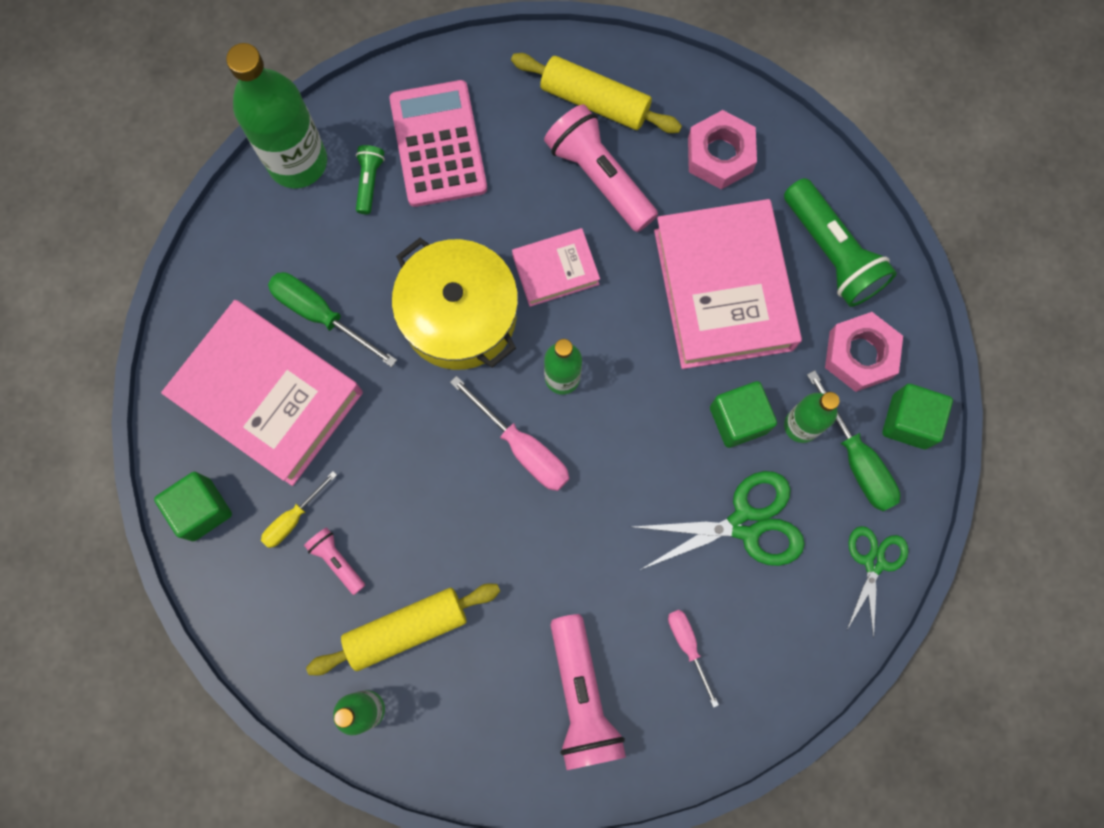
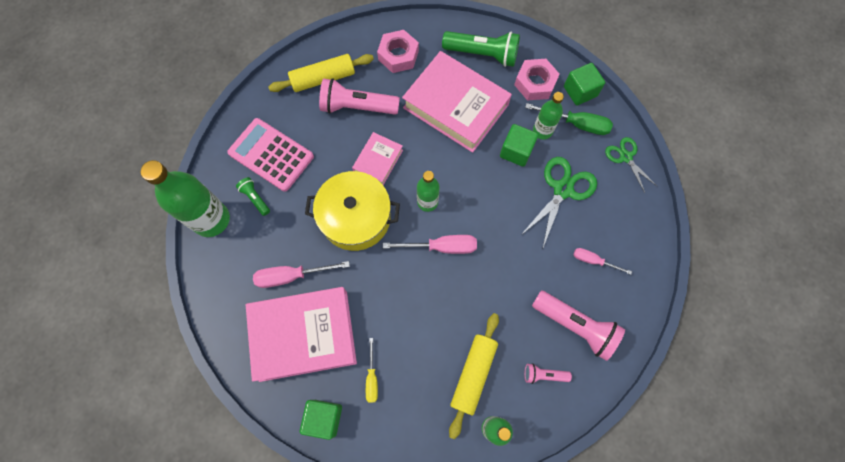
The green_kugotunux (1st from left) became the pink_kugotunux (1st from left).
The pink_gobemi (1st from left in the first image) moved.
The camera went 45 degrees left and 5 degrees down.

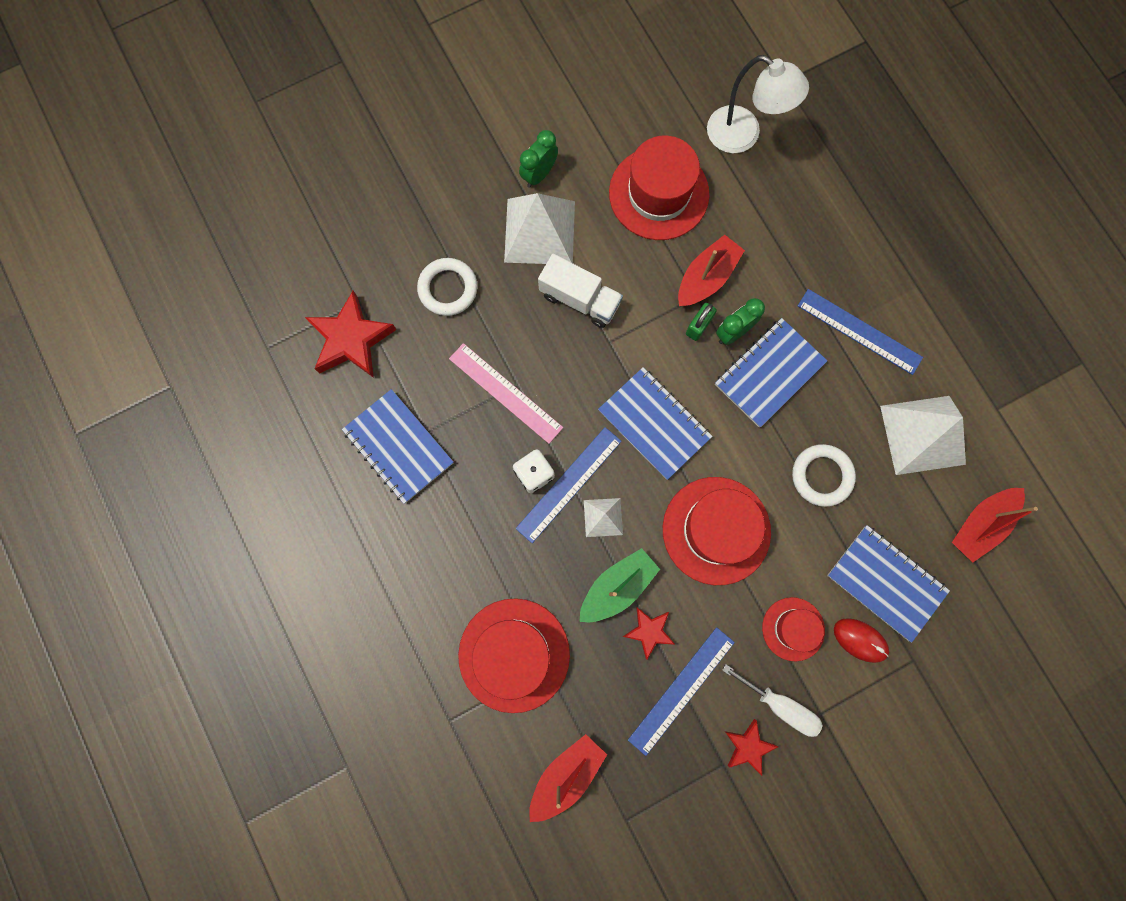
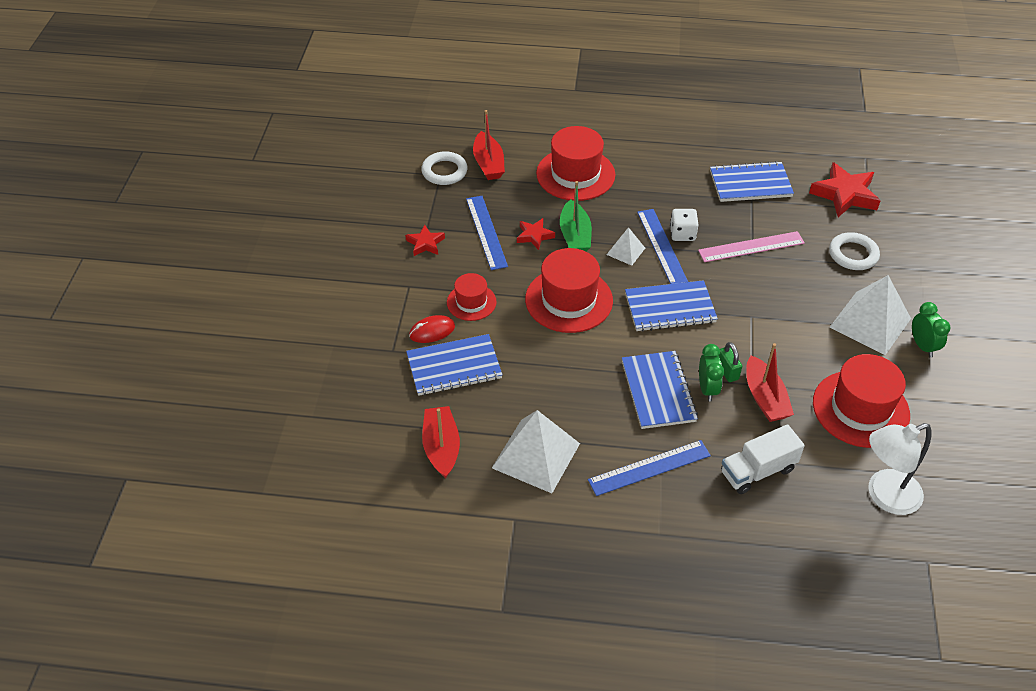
The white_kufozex moved.
The white_kugotunux disappeared.
The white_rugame (2nd from left in the first image) moved.
The camera went 125 degrees right and 30 degrees down.

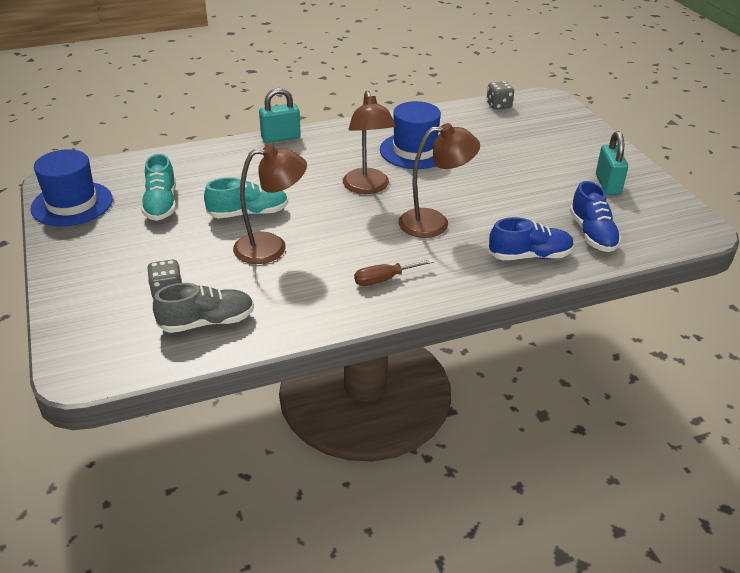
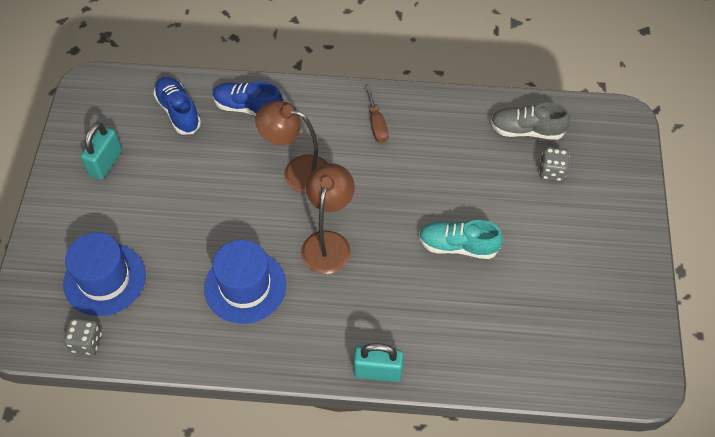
The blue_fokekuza (1st from left) moved.
The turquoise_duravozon (1st from left) disappeared.
The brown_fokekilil (1st from left) disappeared.
The brown_kugotunux turned 75 degrees clockwise.
The blue_duravozon (2nd from left in the first image) turned 45 degrees counterclockwise.
The camera went 155 degrees left and 20 degrees up.

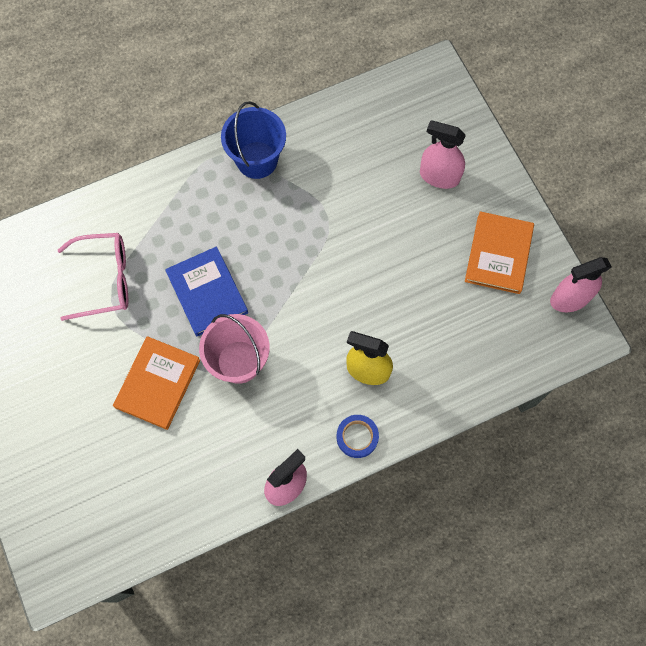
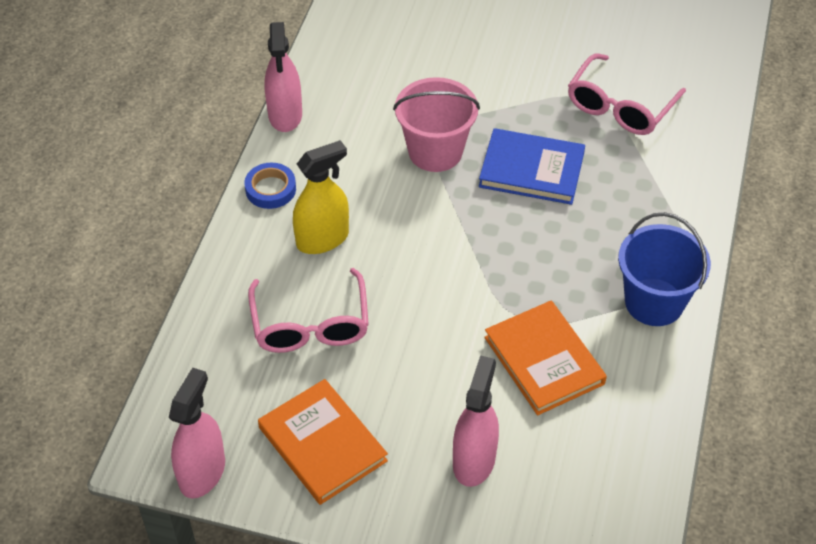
The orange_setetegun (1st from left in the first image) moved.
The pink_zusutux (2nd from left in the first image) turned 45 degrees counterclockwise.
The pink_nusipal (1st from left) appeared.
The camera went 130 degrees right and 20 degrees down.

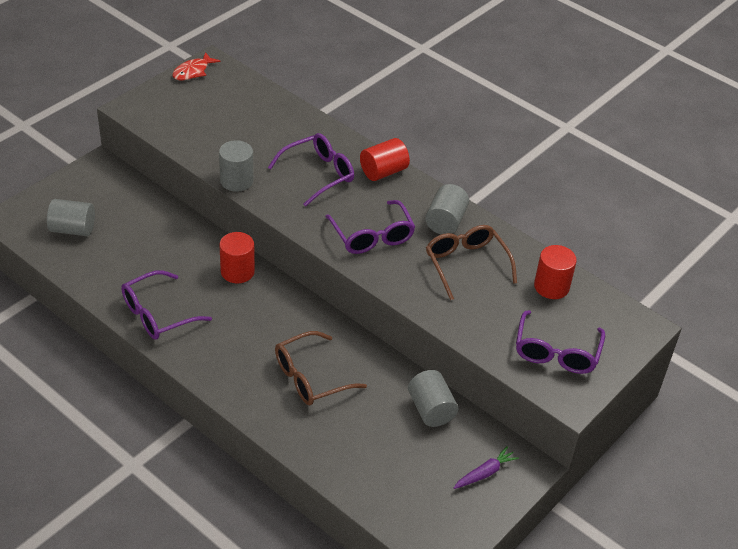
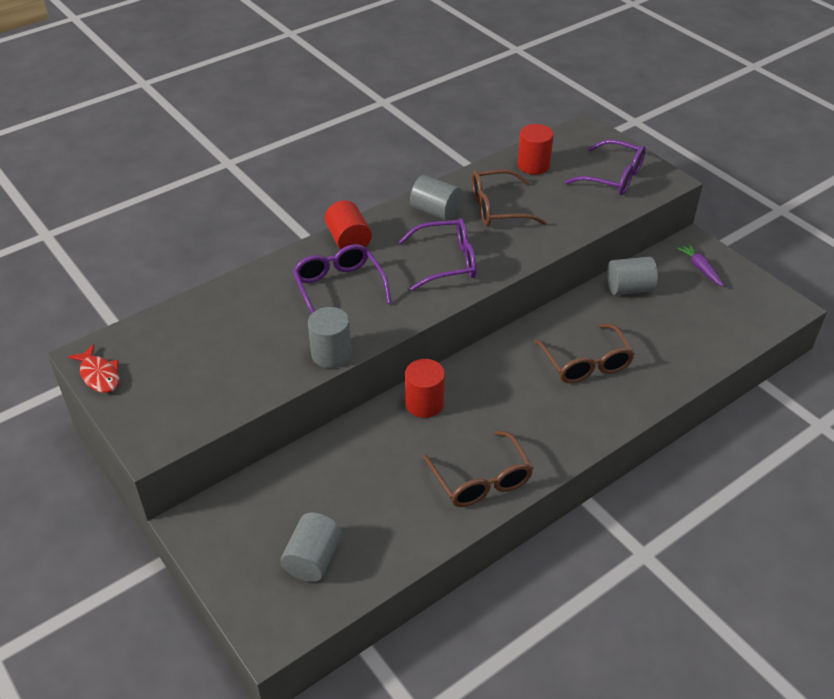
The purple_nusipal (1st from left) became the brown_nusipal (1st from left).
The camera went 75 degrees left and 0 degrees up.

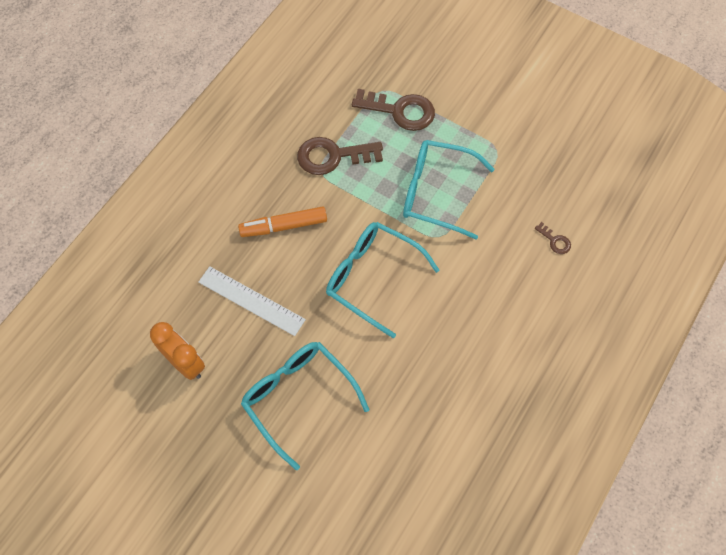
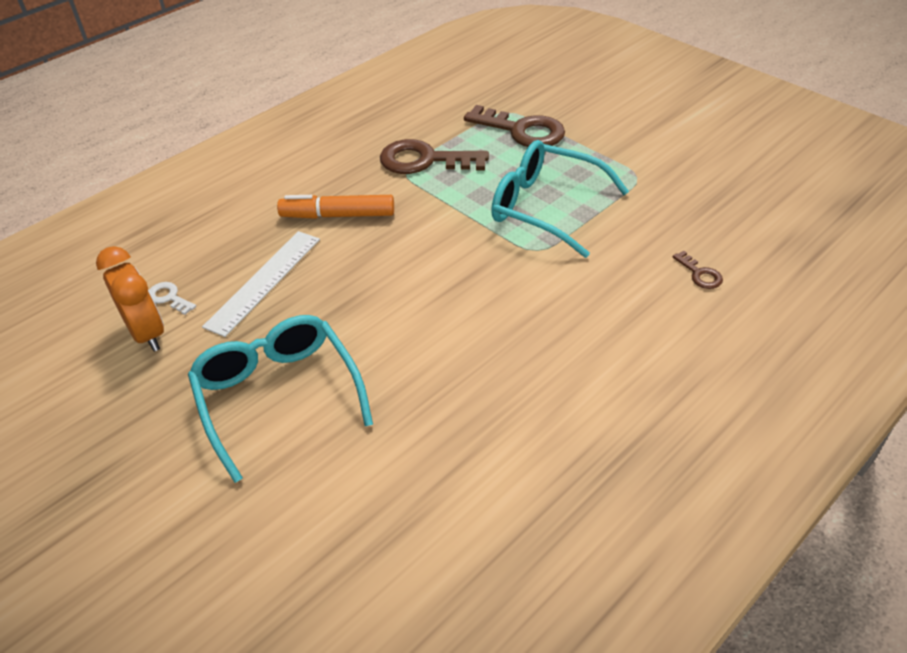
The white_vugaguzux turned 75 degrees clockwise.
The turquoise_nusipal (2nd from left) disappeared.
The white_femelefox appeared.
The camera went 15 degrees right and 20 degrees down.

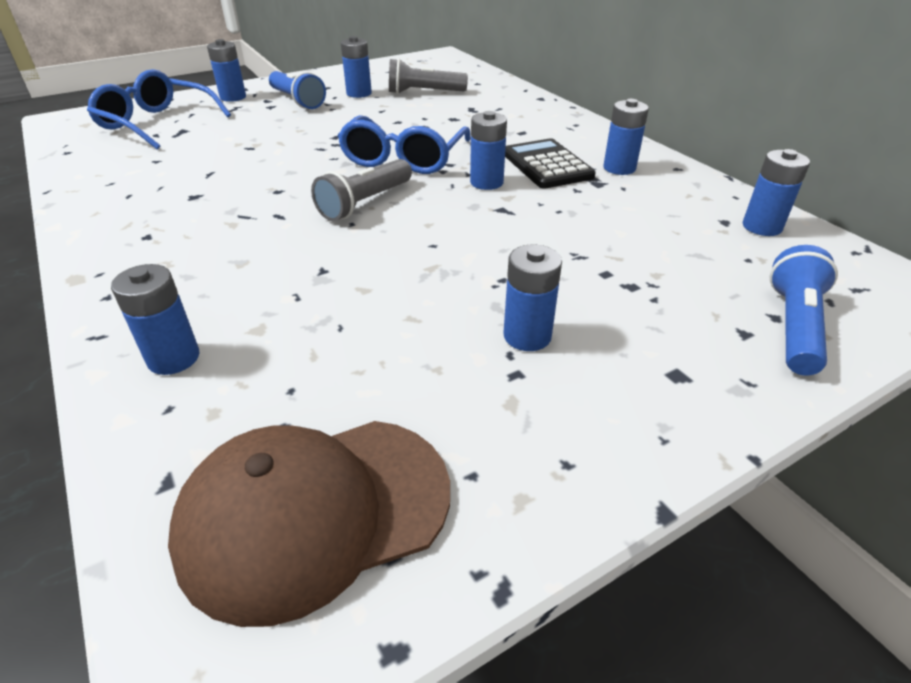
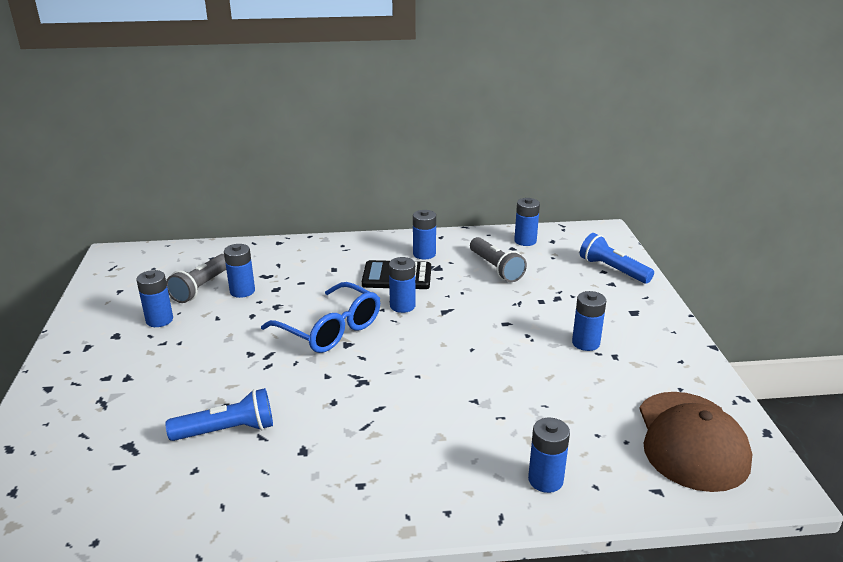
The blue_nusipal (1st from left) disappeared.
The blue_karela (2nd from left) moved.
The blue_gobemi (1st from left) moved.
The grey_gobemi (1st from left in the first image) moved.
The camera went 65 degrees left and 10 degrees down.

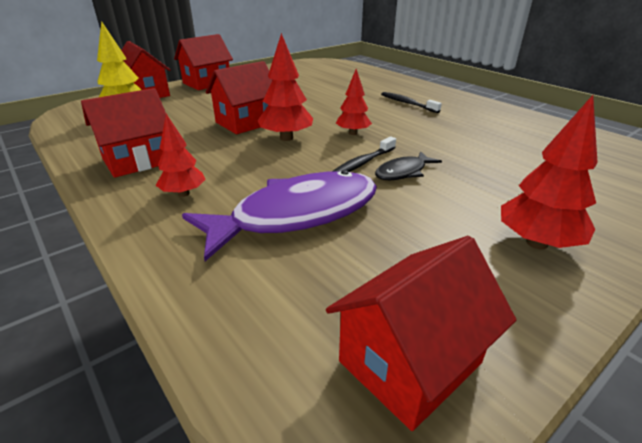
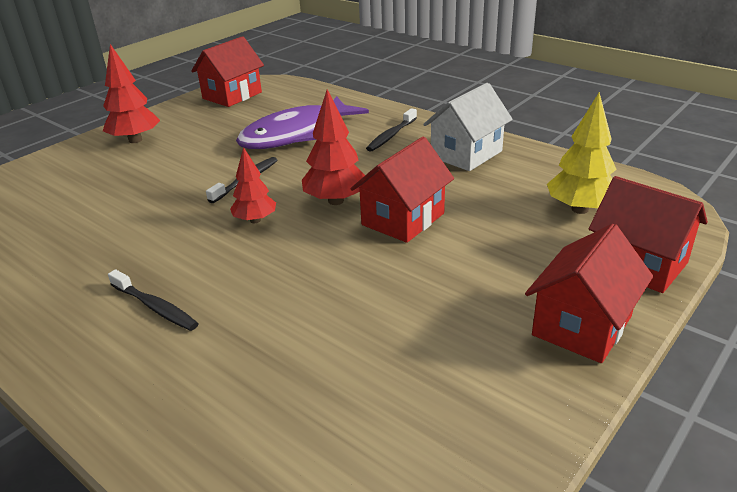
The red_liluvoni (1st from left) became the white_liluvoni.
The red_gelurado (1st from left) was replaced by the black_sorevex (3rd from left).
The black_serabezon disappeared.
The camera went 170 degrees right and 0 degrees up.

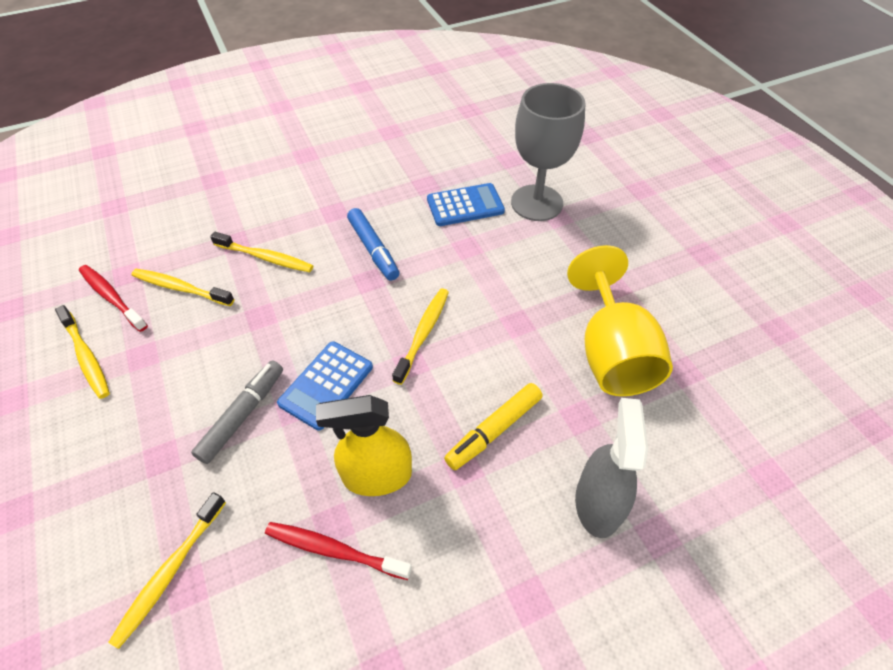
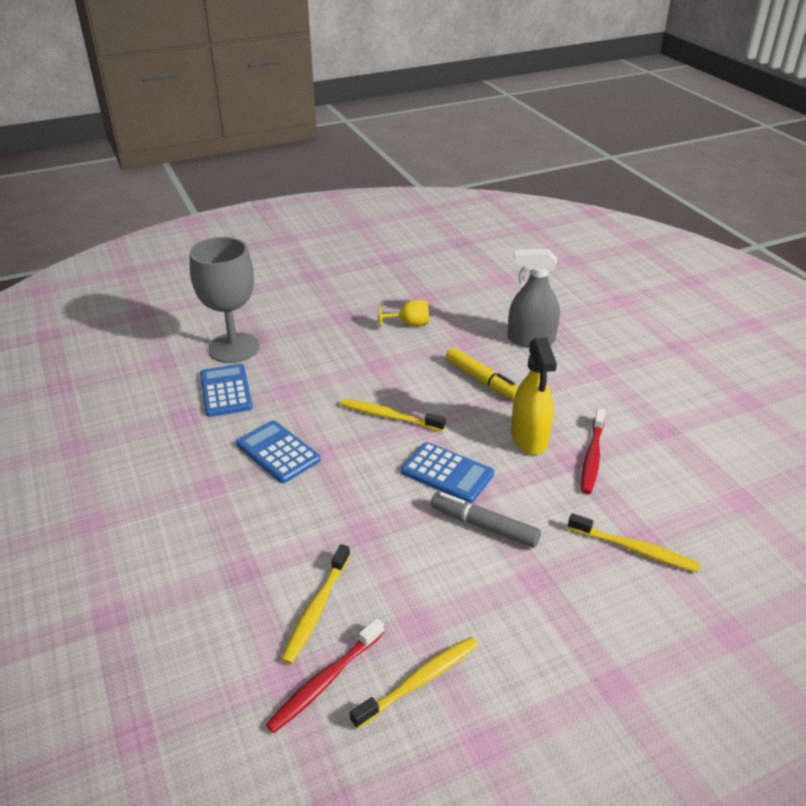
The yellow_sorevex (4th from left) disappeared.
The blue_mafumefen was replaced by the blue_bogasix (2nd from left).
The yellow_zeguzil changed to 0.46 times the size.
The camera went 90 degrees left and 15 degrees down.

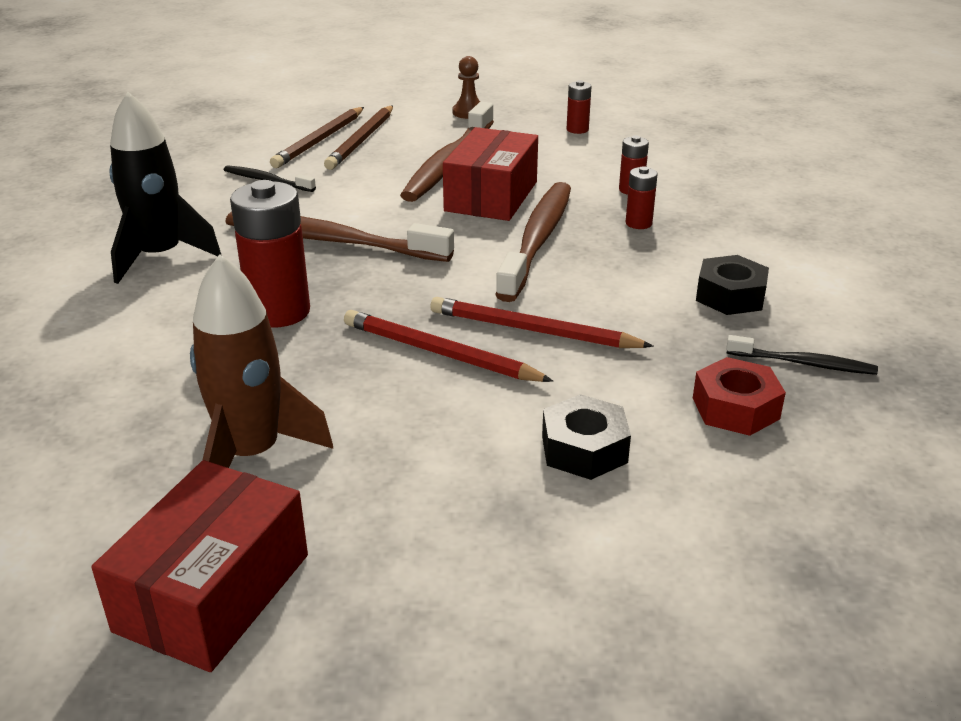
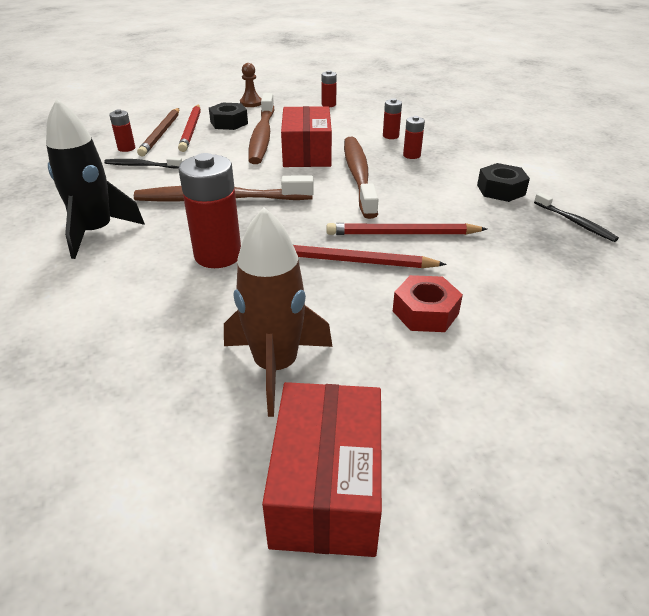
The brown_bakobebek (2nd from left) became the red_bakobebek (1st from left).
The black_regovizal (1st from left) moved.
The red_regovizal moved.
The black_sorevex (2nd from left) turned 60 degrees clockwise.
The red_karela (1st from left) appeared.
The camera went 20 degrees left and 5 degrees up.

